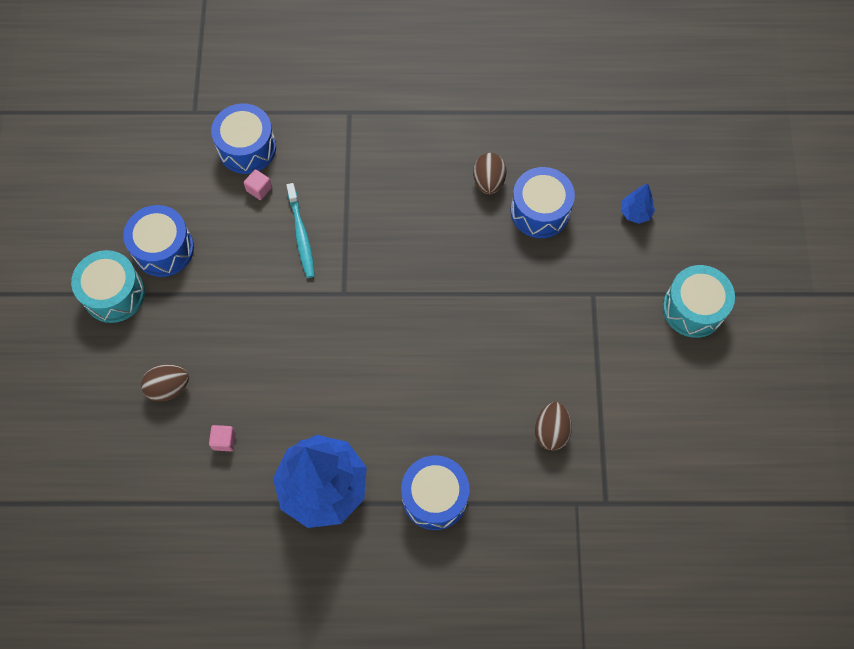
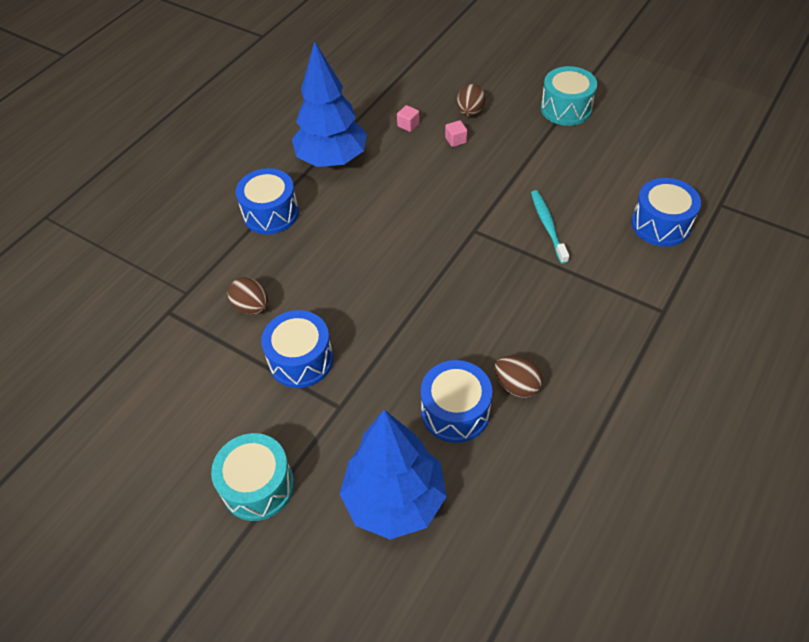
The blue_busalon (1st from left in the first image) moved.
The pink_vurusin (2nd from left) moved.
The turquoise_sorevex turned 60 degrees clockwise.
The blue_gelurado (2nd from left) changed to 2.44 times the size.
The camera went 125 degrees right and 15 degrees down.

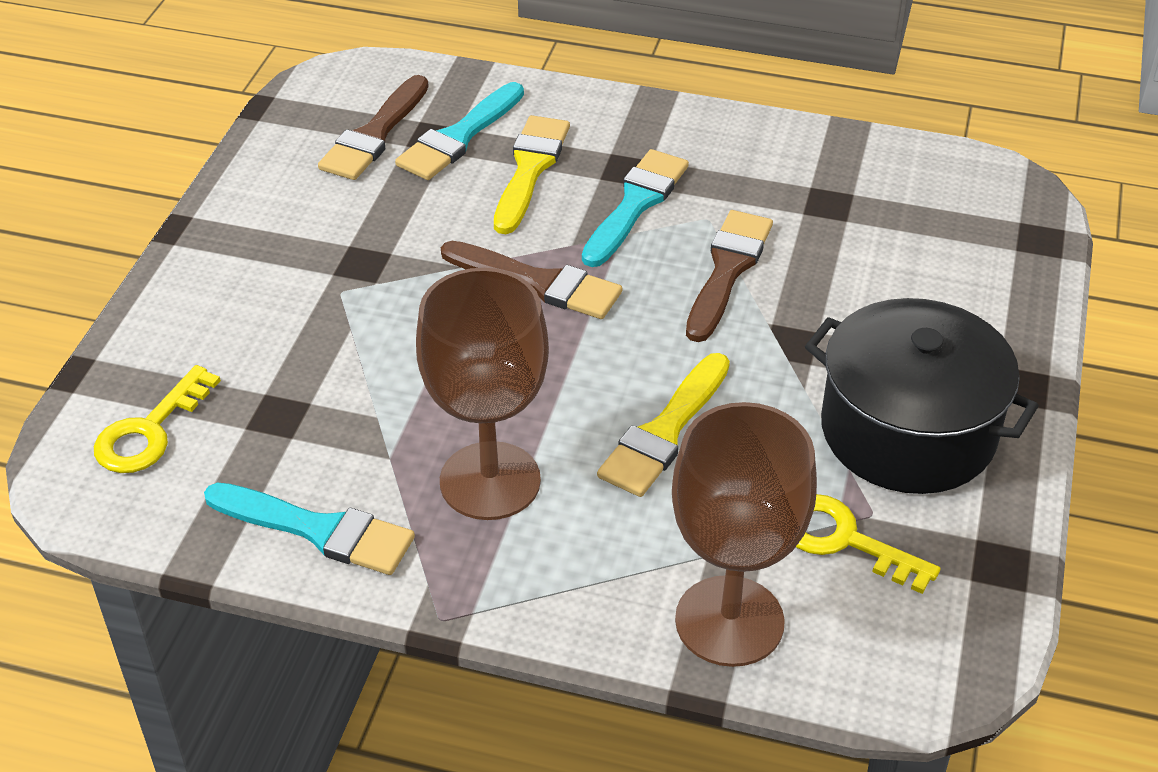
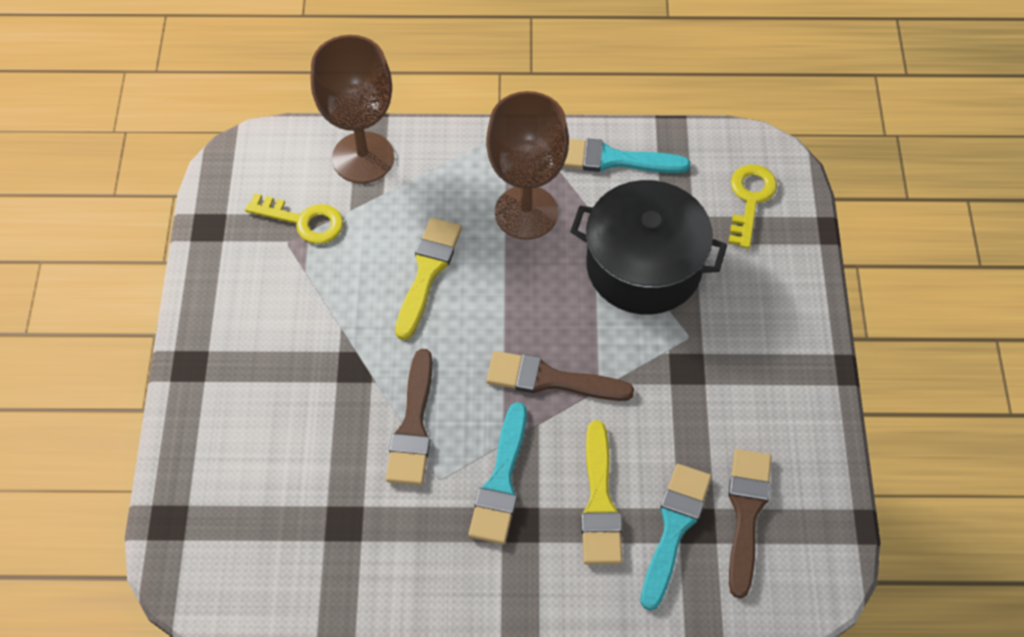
The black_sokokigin moved.
The camera went 165 degrees right and 15 degrees up.

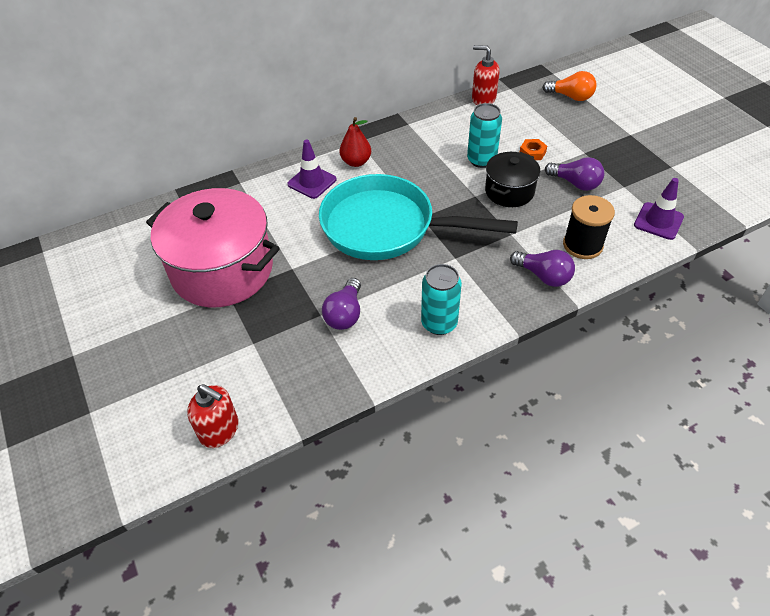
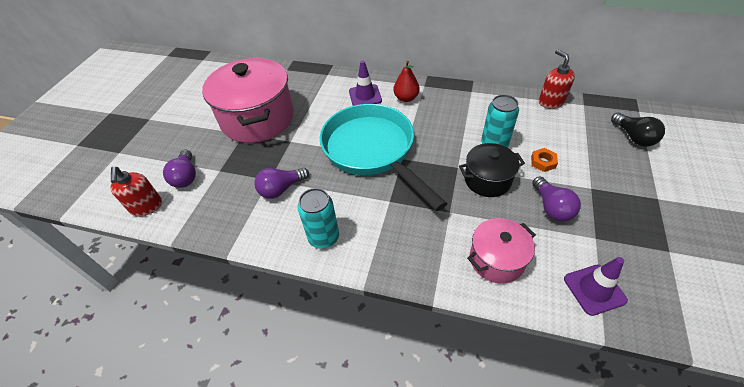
The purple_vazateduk (2nd from left in the first image) moved.
The orange_vazateduk became the black_vazateduk.
The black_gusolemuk was replaced by the pink_sokokigin (2nd from left).
The camera went 45 degrees right and 0 degrees up.

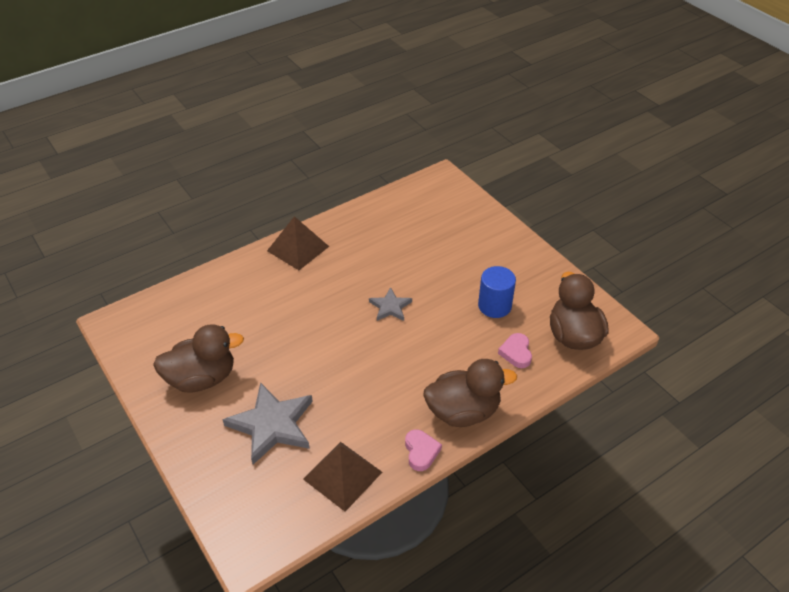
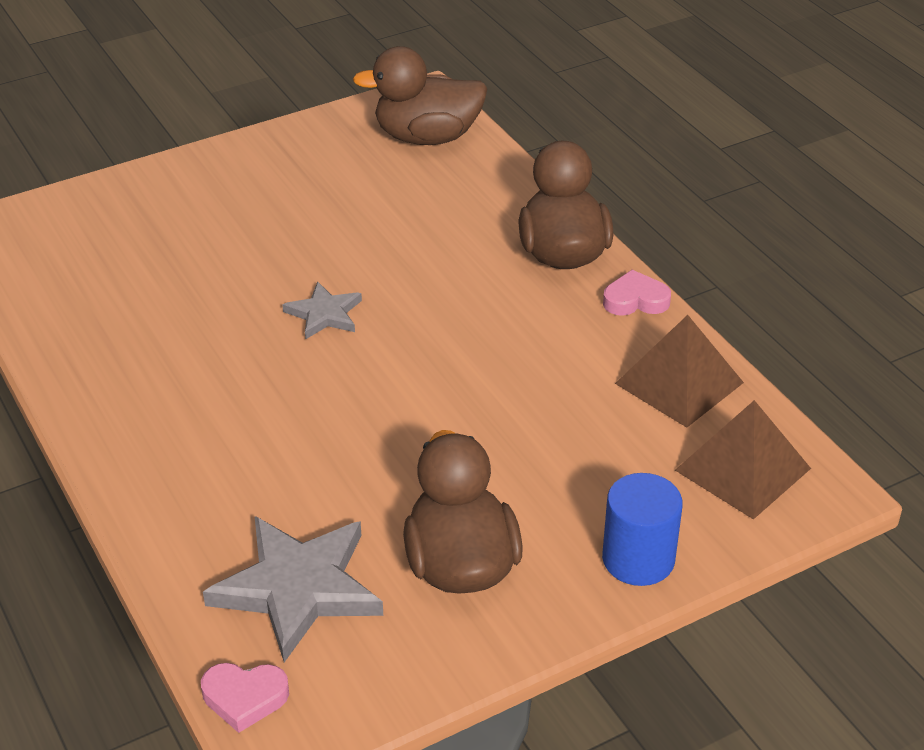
The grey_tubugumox (1st from left) moved.
The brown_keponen (1st from left in the first image) moved.
The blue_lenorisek moved.
The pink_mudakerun (2nd from left in the first image) moved.
The camera went 85 degrees left and 5 degrees down.

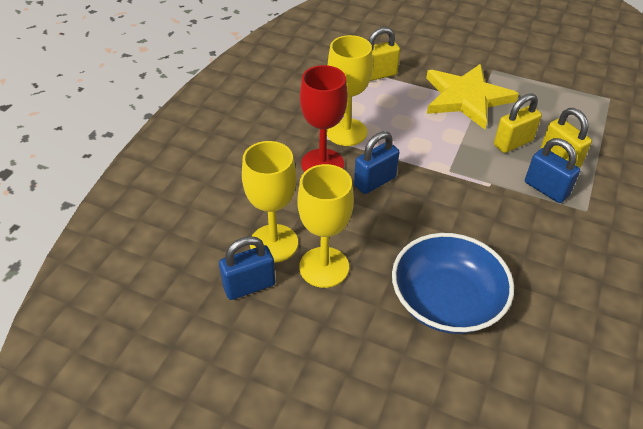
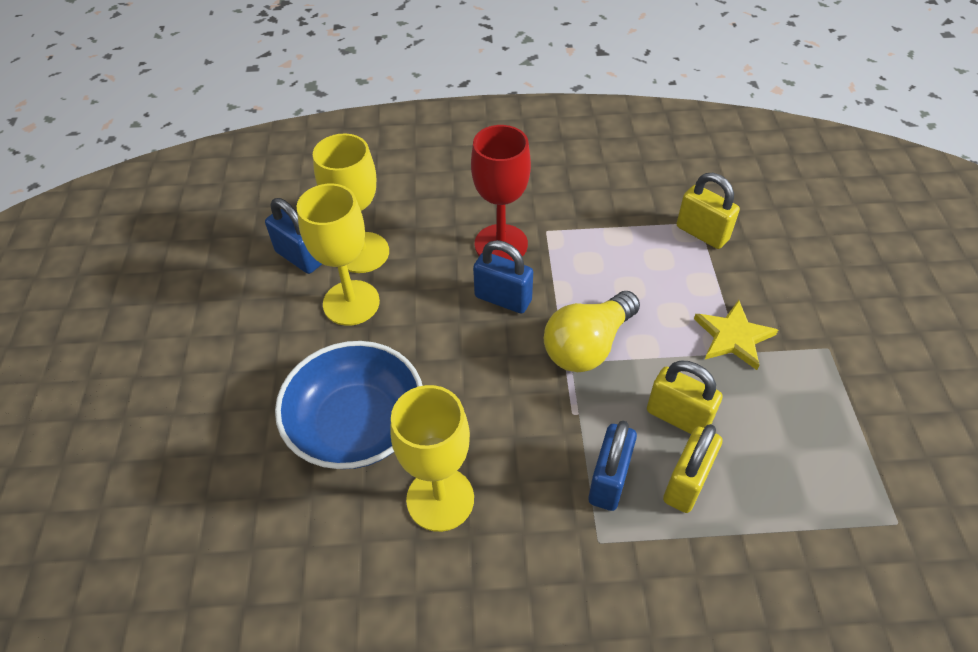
The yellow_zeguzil (3rd from left) moved.
The yellow_tubugumox changed to 0.57 times the size.
The yellow_vazateduk appeared.
The camera went 65 degrees right and 5 degrees up.

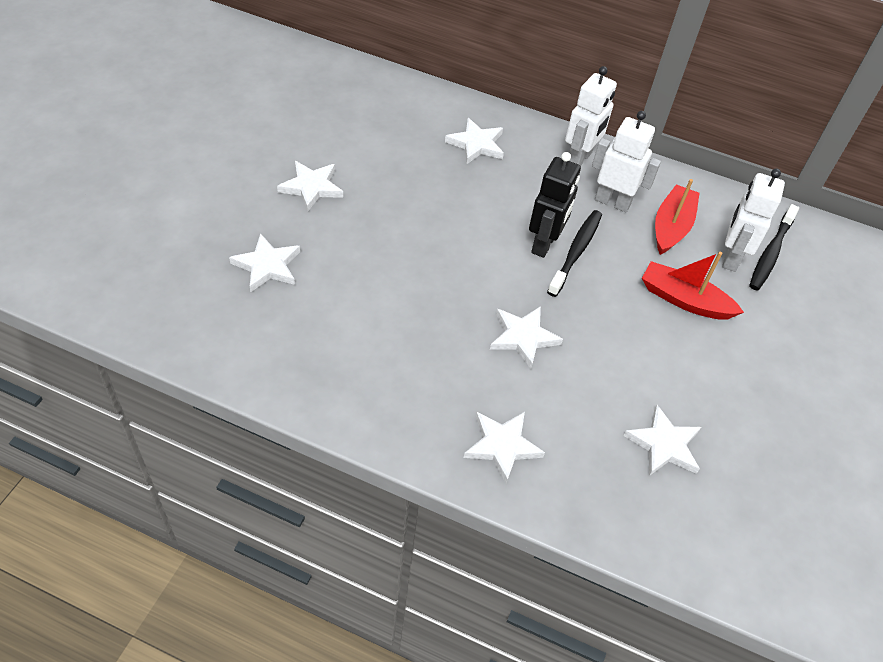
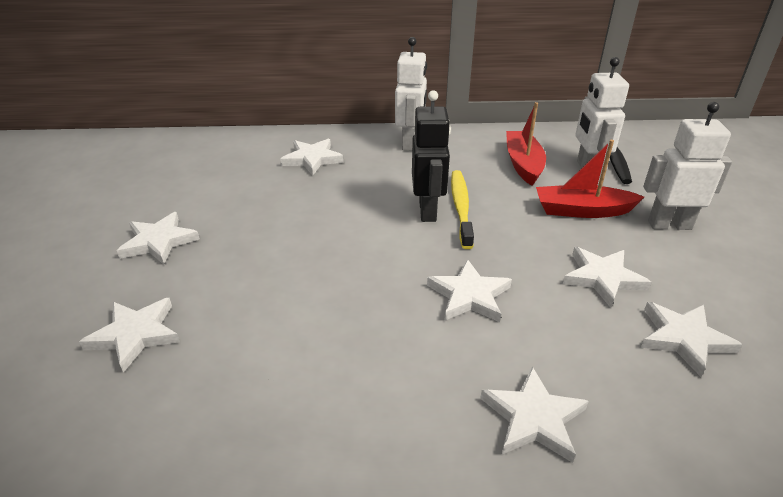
The black_sorevex (1st from left) became the yellow_sorevex.
The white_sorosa (2nd from left in the first image) moved.
The white_tubugumox (6th from left) appeared.
The camera went 20 degrees left and 15 degrees down.

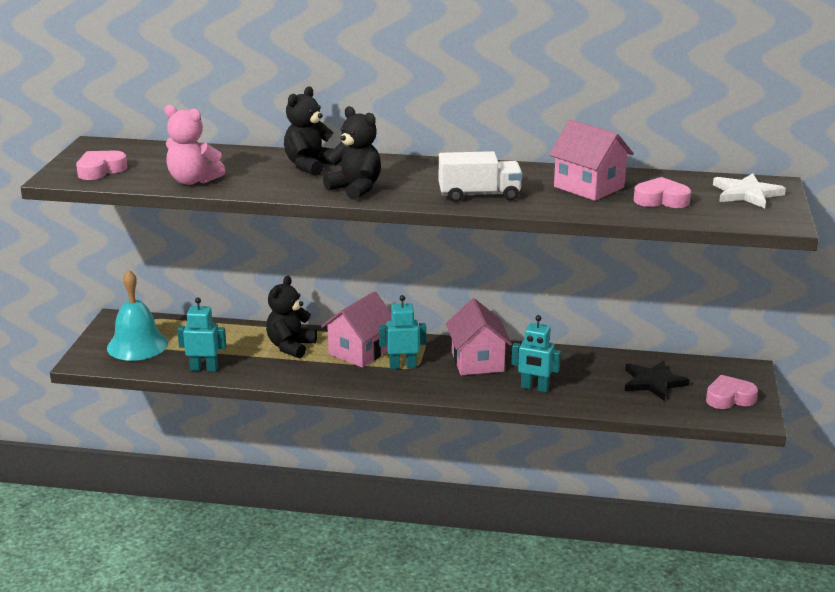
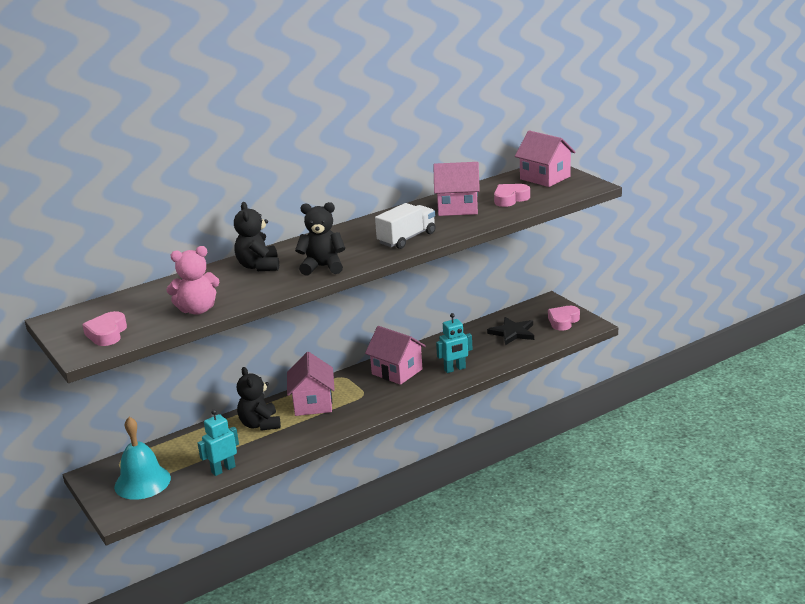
The turquoise_sorosa (2nd from left) disappeared.
The white_tubugumox was replaced by the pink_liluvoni (4th from left).
The camera went 40 degrees left and 0 degrees up.

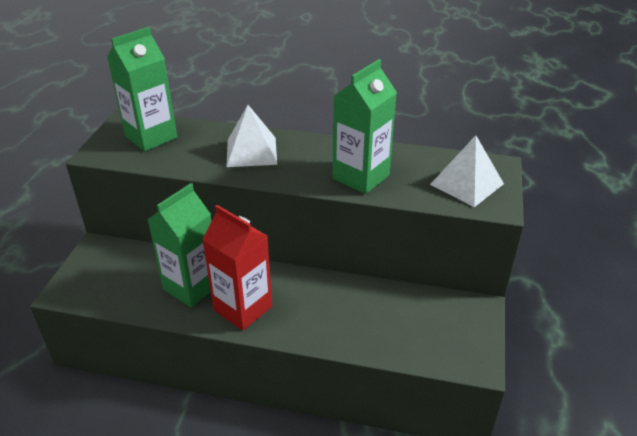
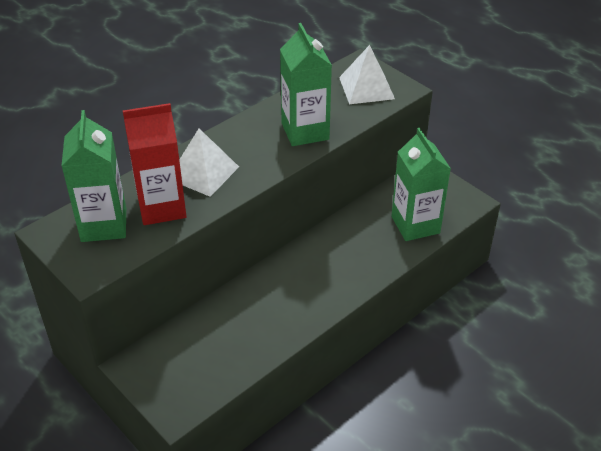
The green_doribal (2nd from left in the first image) moved.
The red_doribal moved.
The camera went 55 degrees left and 5 degrees up.

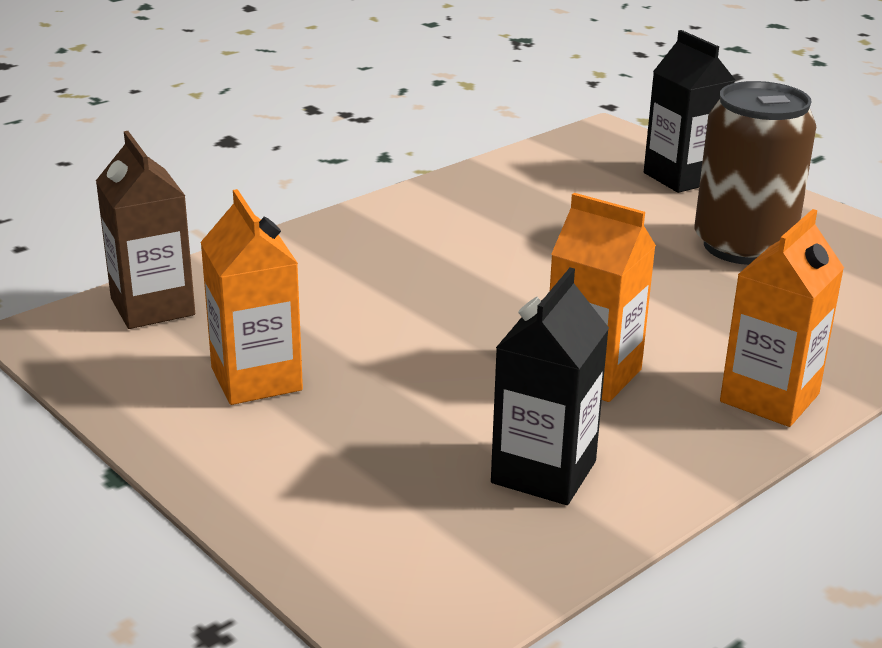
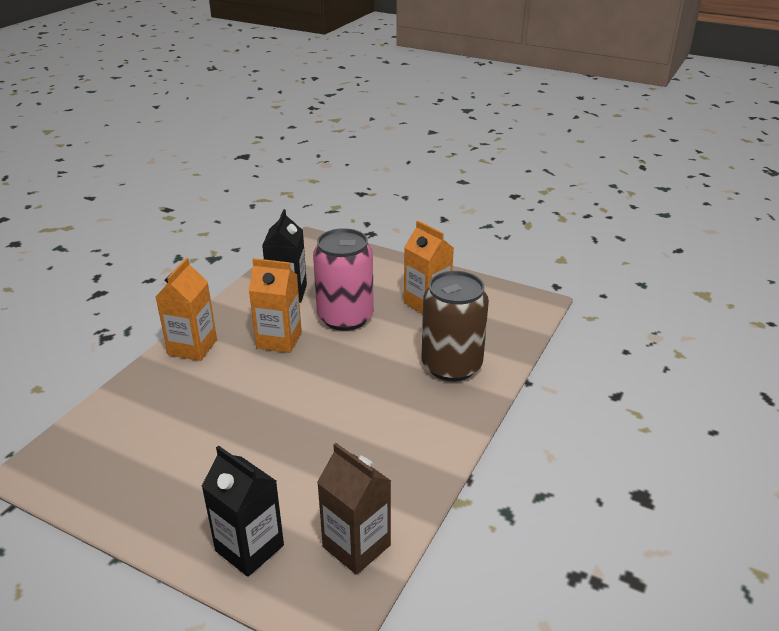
The brown_doribal moved.
The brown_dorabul moved.
The pink_dorabul appeared.
The camera went 160 degrees right and 5 degrees up.

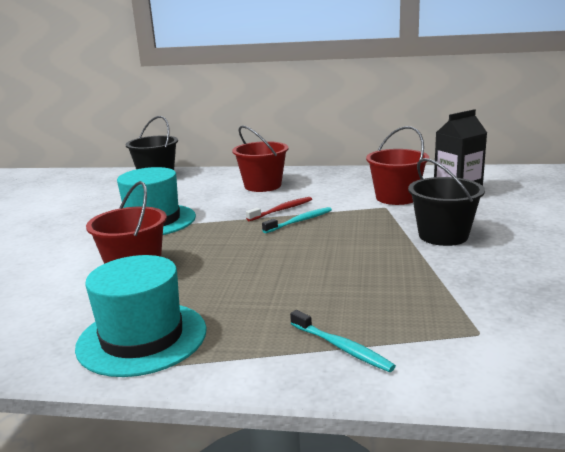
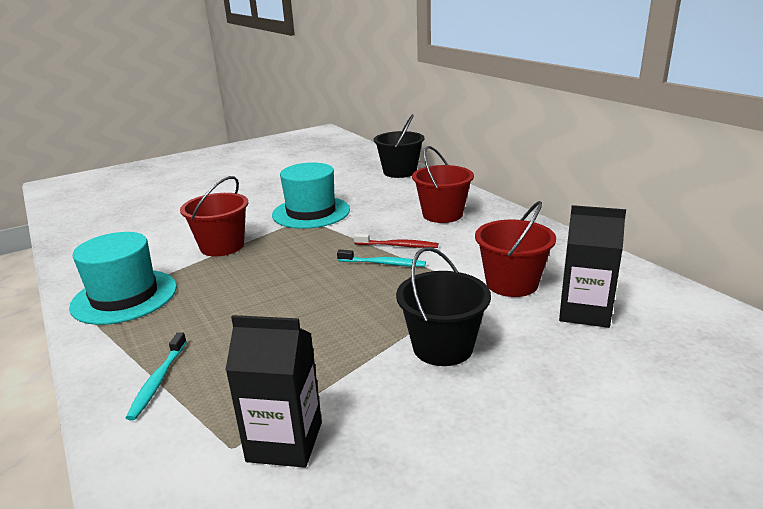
The black_doribal (1st from left) appeared.
The camera went 50 degrees right and 5 degrees up.

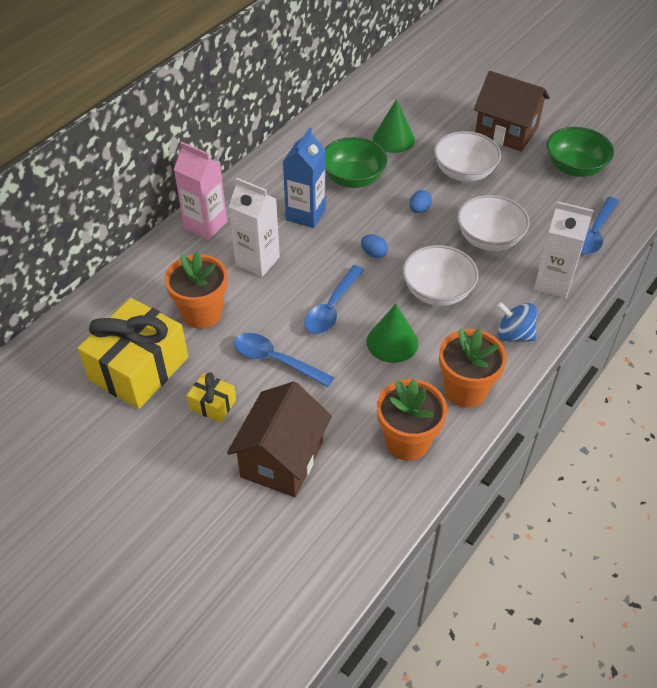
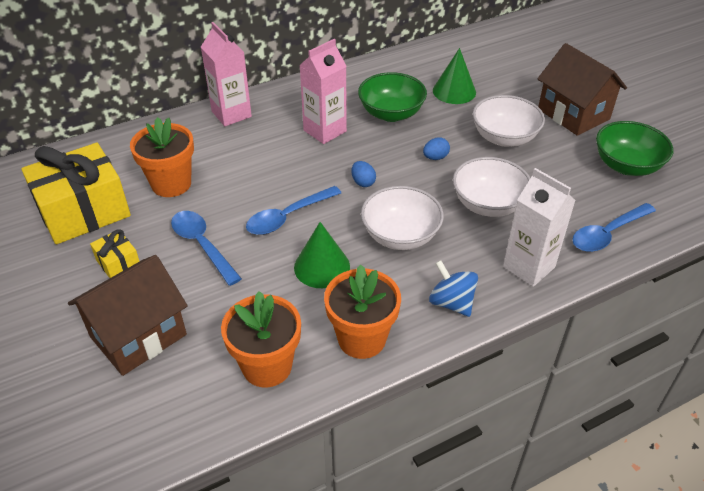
The white_doribal (1st from left) disappeared.
The blue_doribal became the pink_doribal (2nd from left).
The camera went 25 degrees right and 5 degrees down.

